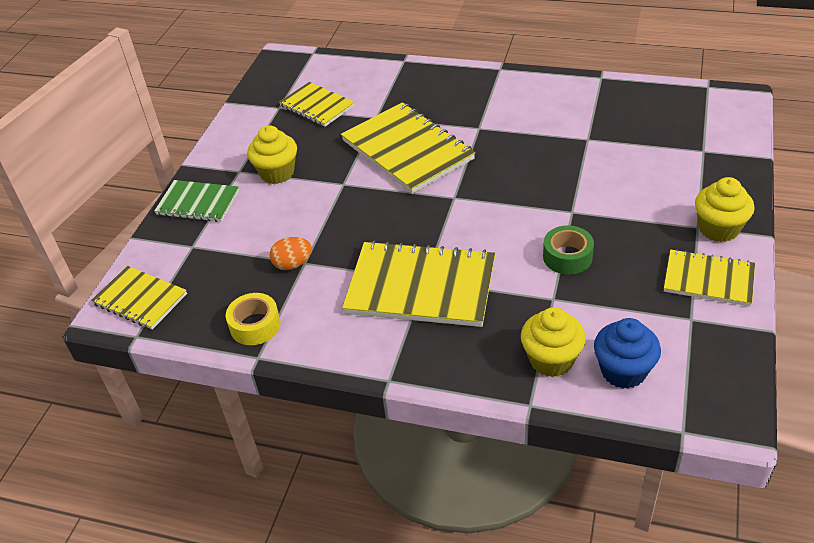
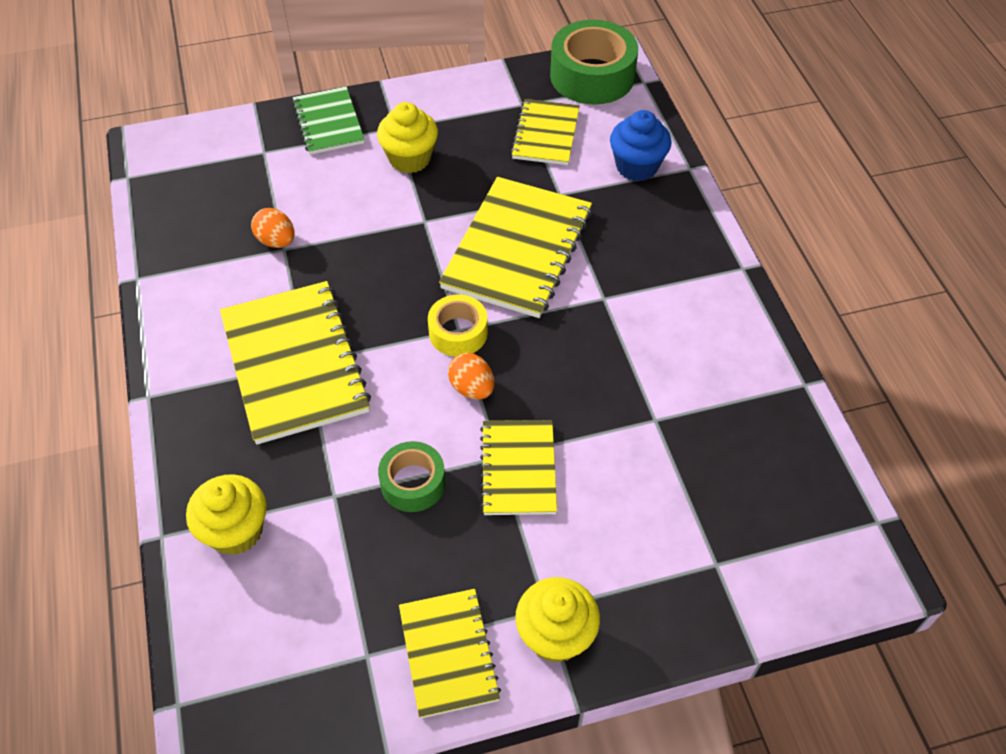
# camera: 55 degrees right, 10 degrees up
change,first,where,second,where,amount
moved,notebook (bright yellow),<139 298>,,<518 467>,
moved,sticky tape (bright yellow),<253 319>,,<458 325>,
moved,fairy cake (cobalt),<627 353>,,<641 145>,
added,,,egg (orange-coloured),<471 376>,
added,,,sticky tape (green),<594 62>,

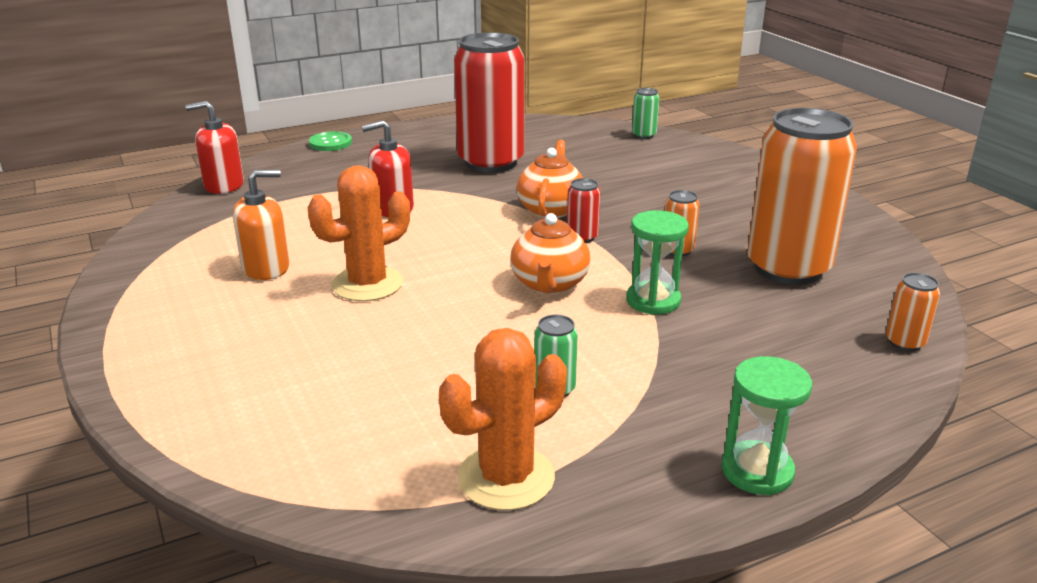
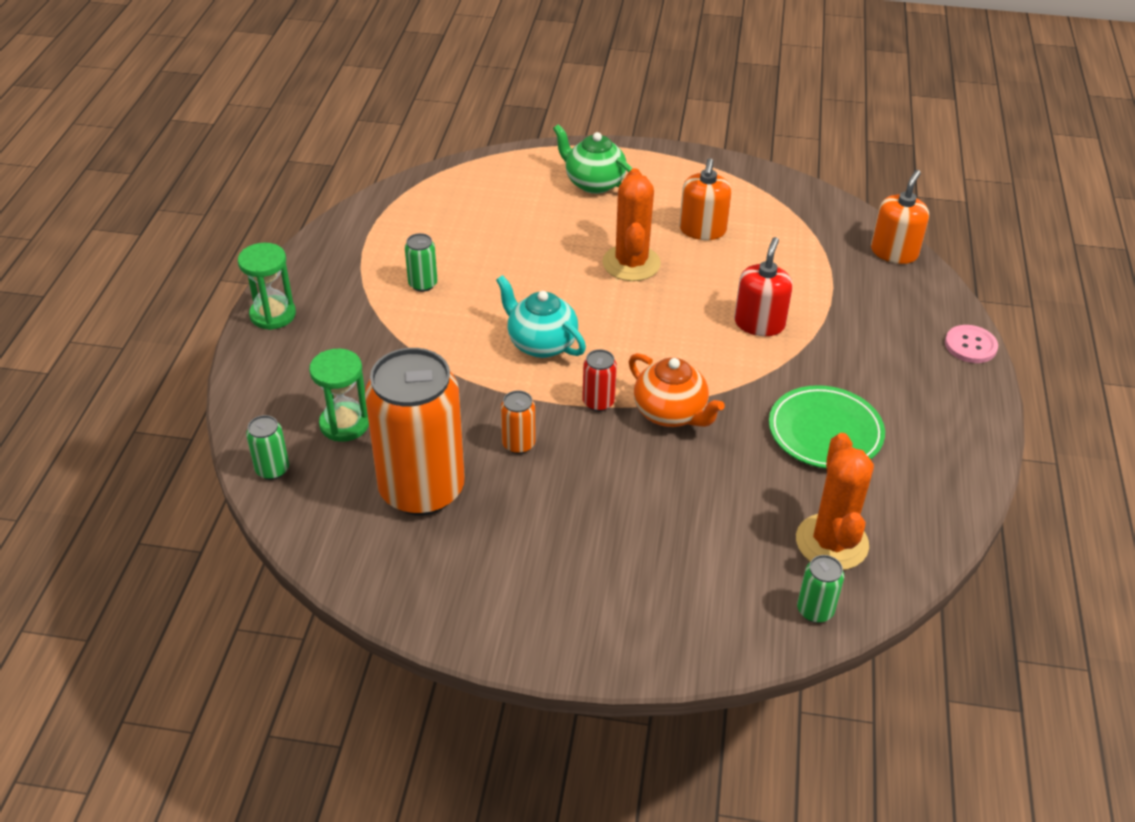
# camera: 125 degrees right, 15 degrees up
change,first,where,second,where,amount
recoloured,soap pump (crimson),<214 147>,soap pump (orange-coloured),<900 217>,
recoloured,sewing button (green),<330 141>,sewing button (pink),<971 344>,
moved,prickly plant (orange-coloured),<503 419>,,<835 501>,
replaced,can (crimson),<489 102>,dinner plate (green),<827 427>,
recoloured,china teapot (orange-coloured),<550 254>,china teapot (aqua),<541 316>,
moved,sandglass (green),<657 262>,,<339 395>,
recoloured,can (orange-coloured),<913 312>,can (green),<267 447>,
added,,,china teapot (green),<592 159>,

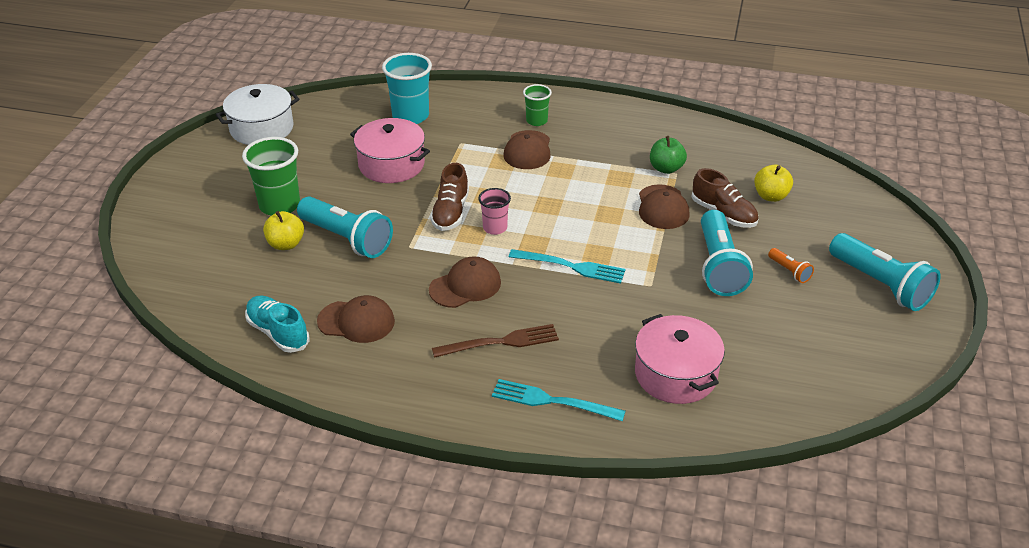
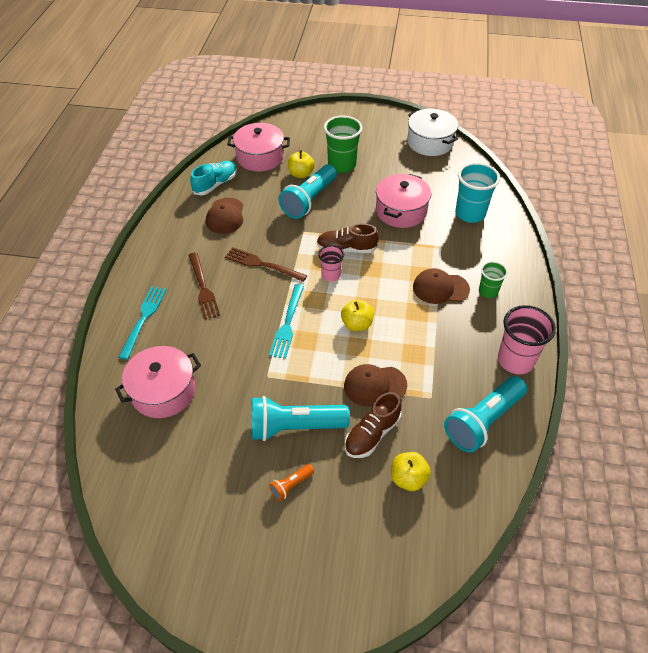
# camera: 85 degrees right, 10 degrees up
change,first,where,second,where,amount
replaced,baseball cap (brown),<465 282>,fork (brown),<266 264>,
removed,toy apple (green),<668 155>,,,
moved,pocket torch (aqua),<885 272>,,<485 414>,
added,,,pot (pink),<258 147>,
added,,,toy apple (bright yellow),<357 315>,
added,,,cup (pink),<527 339>,

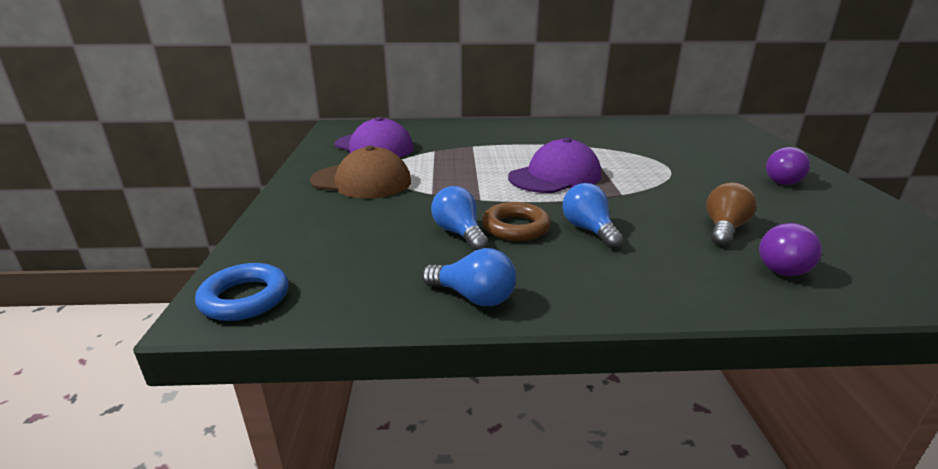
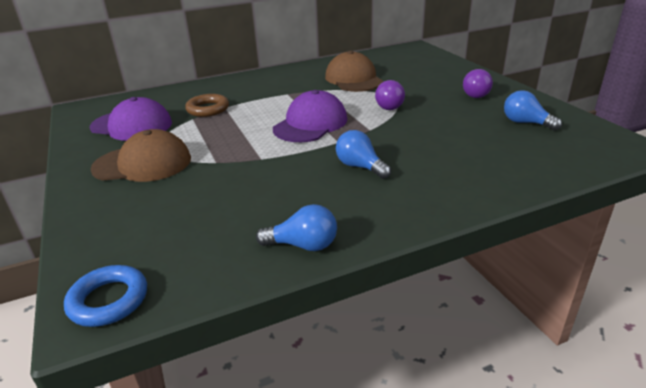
# camera: 20 degrees left, 5 degrees up
change,first,where,second,where,amount
moved,light bulb (cobalt),<459 218>,,<533 110>,
moved,hoop (brown),<516 221>,,<207 105>,
removed,light bulb (brown),<731 214>,,,
moved,light bulb (royal purple),<790 249>,,<390 95>,
added,,,baseball cap (brown),<354 71>,

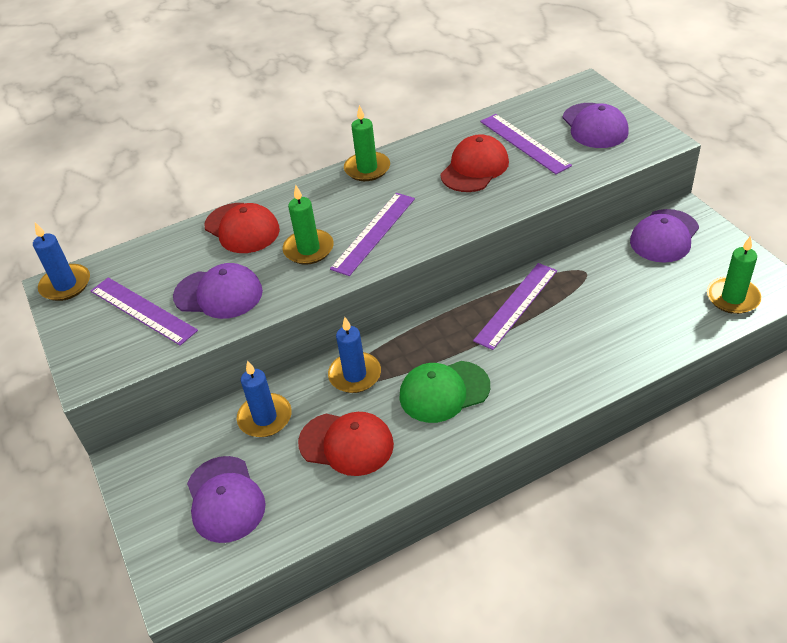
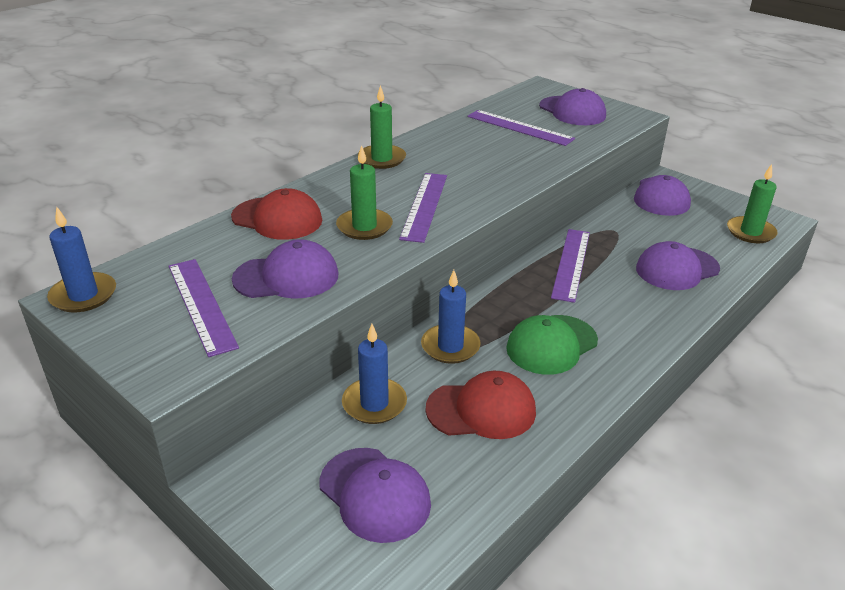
# camera: 25 degrees left, 10 degrees down
change,first,where,second,where,amount
turned,ruler (royal purple),<144 311>,,<204 308>,45 degrees clockwise
removed,baseball cap (crimson),<474 163>,,,
added,,,baseball cap (royal purple),<678 265>,

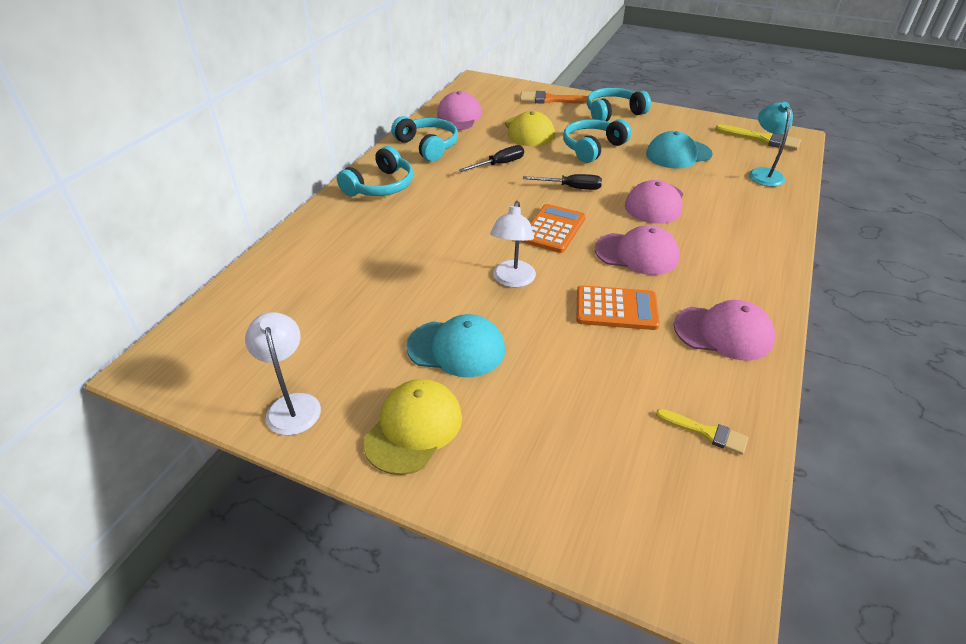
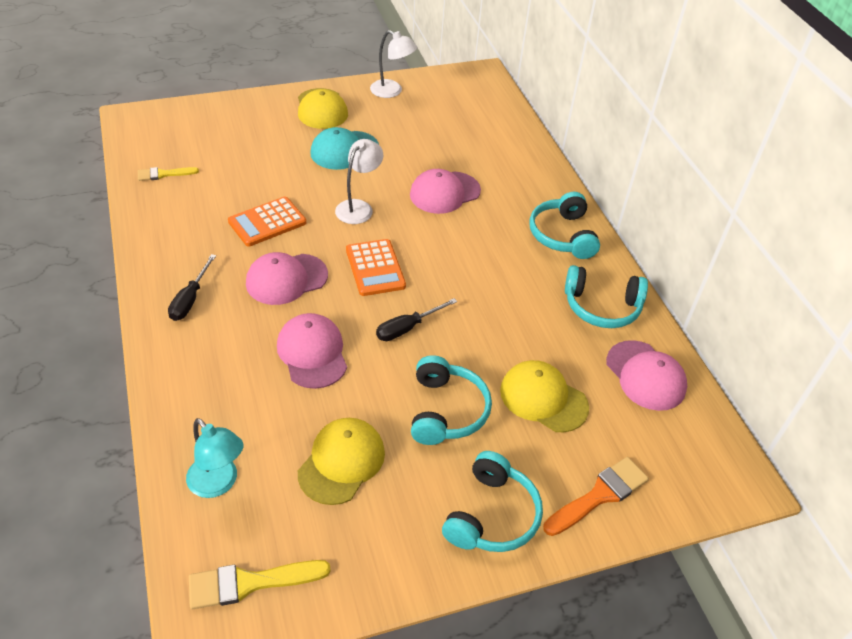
# camera: 135 degrees right, 5 degrees up
change,first,where,second,where,amount
moved,hand screwdriver (ebony),<491 158>,,<192 287>,
turned,desk lamp (snow-white),<513 244>,,<359 181>,60 degrees clockwise
recoloured,baseball cap (aqua),<679 149>,baseball cap (bright yellow),<341 461>,
moved,baseball cap (pink),<724 330>,,<445 191>,

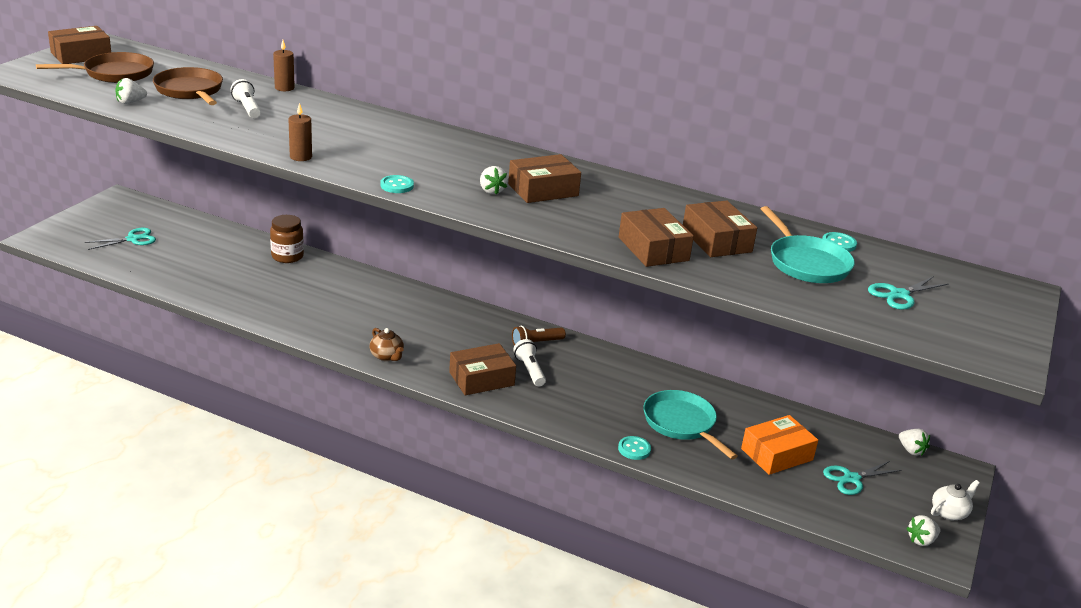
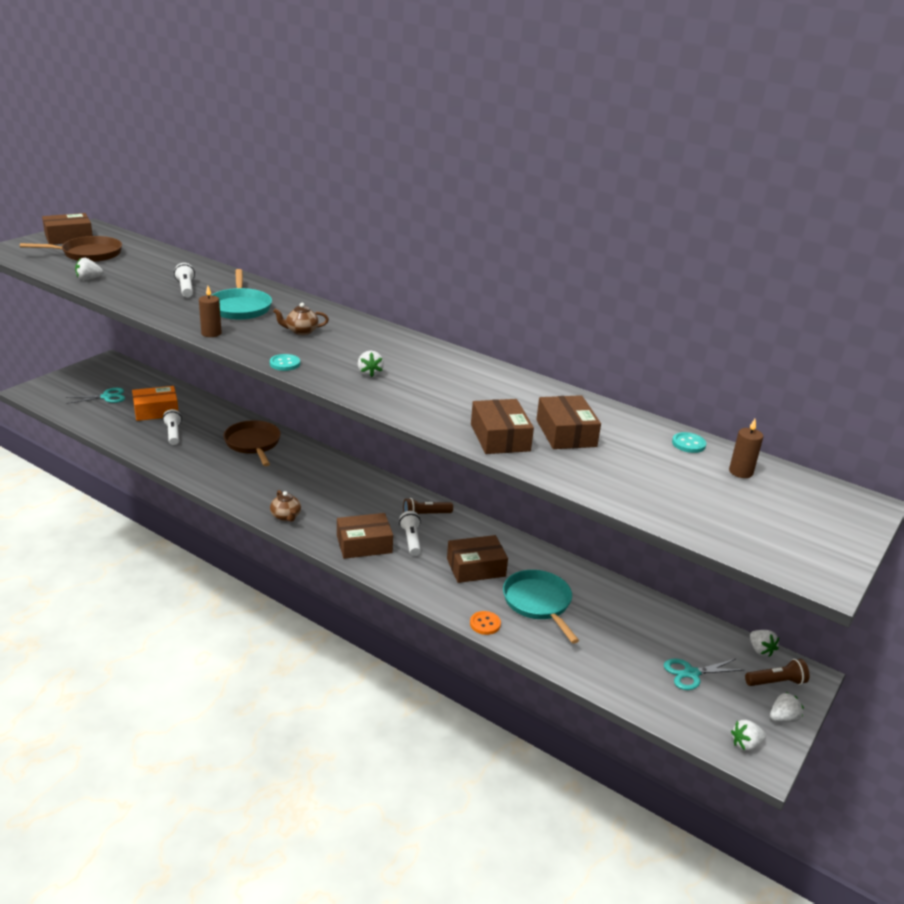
# camera: 10 degrees right, 0 degrees up
change,first,where,second,where,amount
moved,frying pan (brown),<188 86>,,<252 443>,
removed,jar (brown),<287 239>,,,
moved,wax candle (brown),<284 65>,,<746 448>,
moved,package (brown),<544 178>,,<477 559>,
recoloured,sewing button (aqua),<634 448>,sewing button (orange-coloured),<485 623>,
moved,package (orange-coloured),<779 445>,,<155 403>,
moved,frying pan (aqua),<808 244>,,<242 294>,
removed,scissors (aqua),<908 293>,,,
replaced,china teapot (snow-white),<955 500>,strawberry (snow-white),<787 707>,
added,,,pocket torch (snow-white),<172 427>,
added,,,china teapot (brown),<301 319>,
added,,,pocket torch (brown),<777 672>,

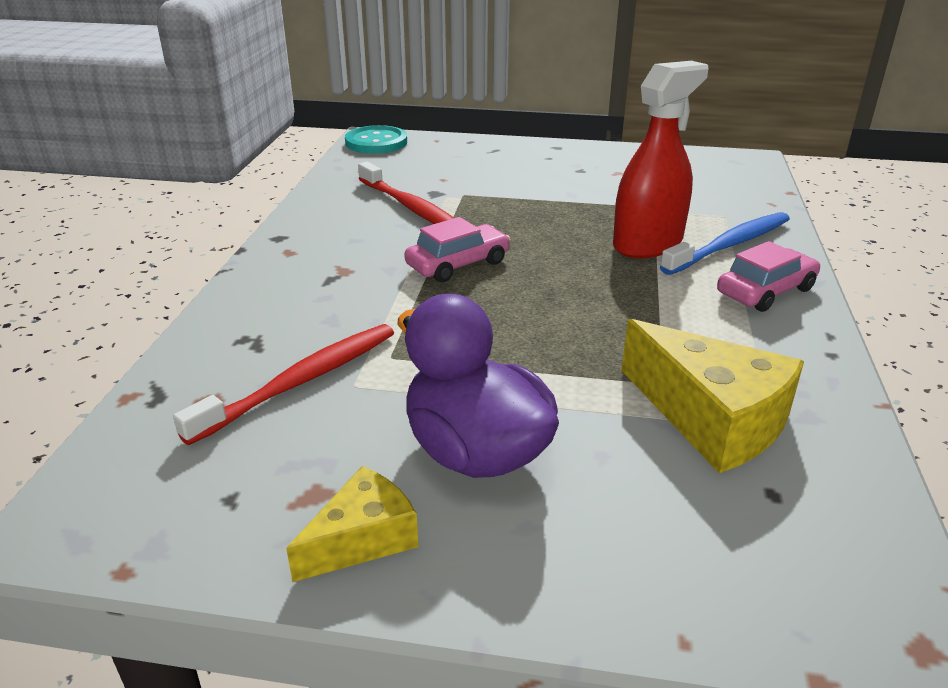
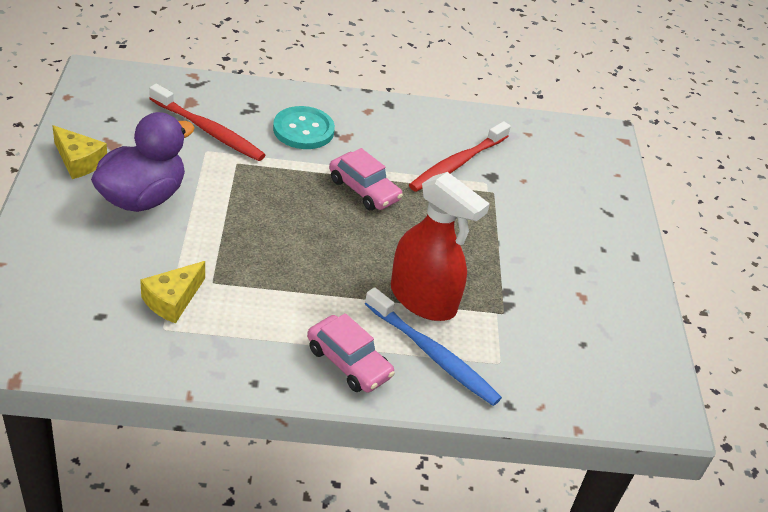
# camera: 75 degrees right, 10 degrees up
change,first,where,second,where,amount
moved,sewing button (aqua),<376 139>,,<304 127>,
resized,cheese wedge (bright yellow),<713 396>,,<172 292>,x0.59

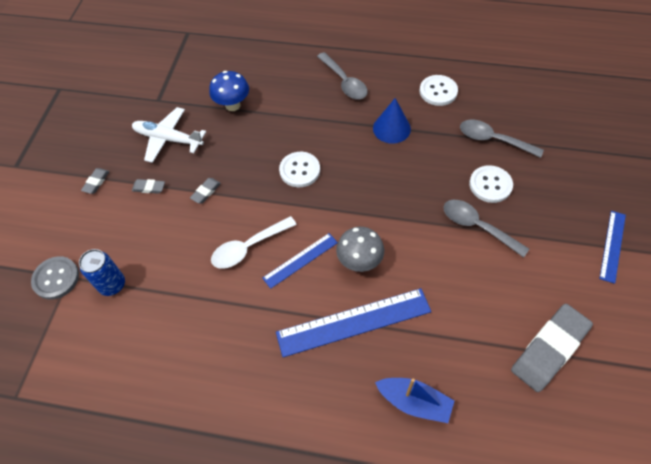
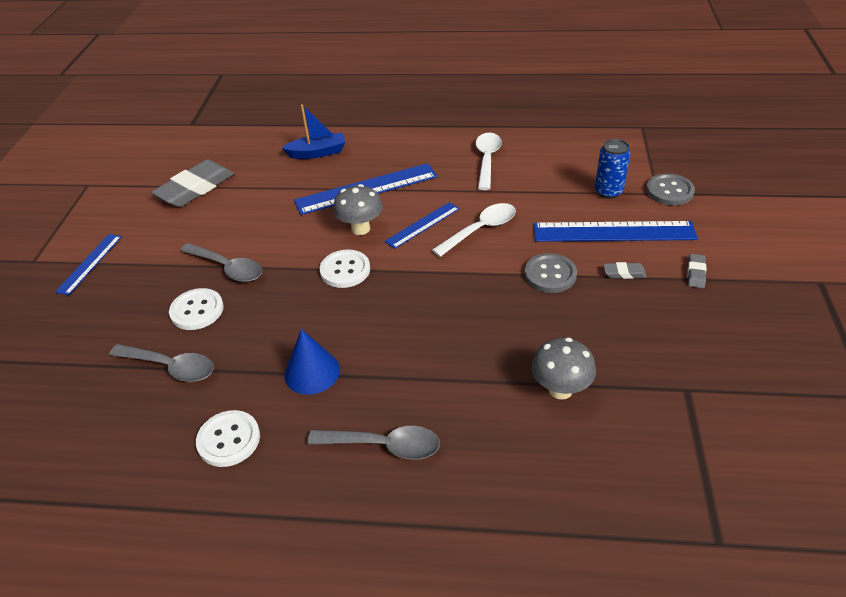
# camera: 175 degrees right, 15 degrees down
change,first,where,second,where,amount
removed,toy plane (snow-white),<169 135>,,,
replaced,eraser (ash-grey),<205 191>,sewing button (ash-grey),<550 273>,
recoloured,fungus (cobalt),<229 91>,fungus (ash-grey),<563 369>,
moved,sewing button (snow-white),<299 169>,,<345 269>,
turned,tablespoon (ash-grey),<342 75>,,<373 443>,135 degrees clockwise
turned,toy boat (cobalt),<414 400>,,<314 131>,150 degrees clockwise
added,,,tablespoon (snow-white),<488 161>,
added,,,ruler (cobalt),<615 231>,

